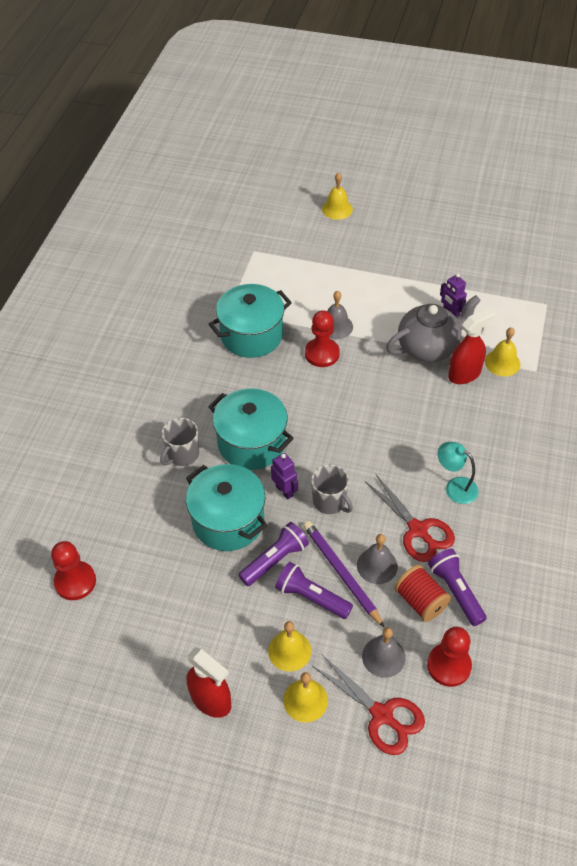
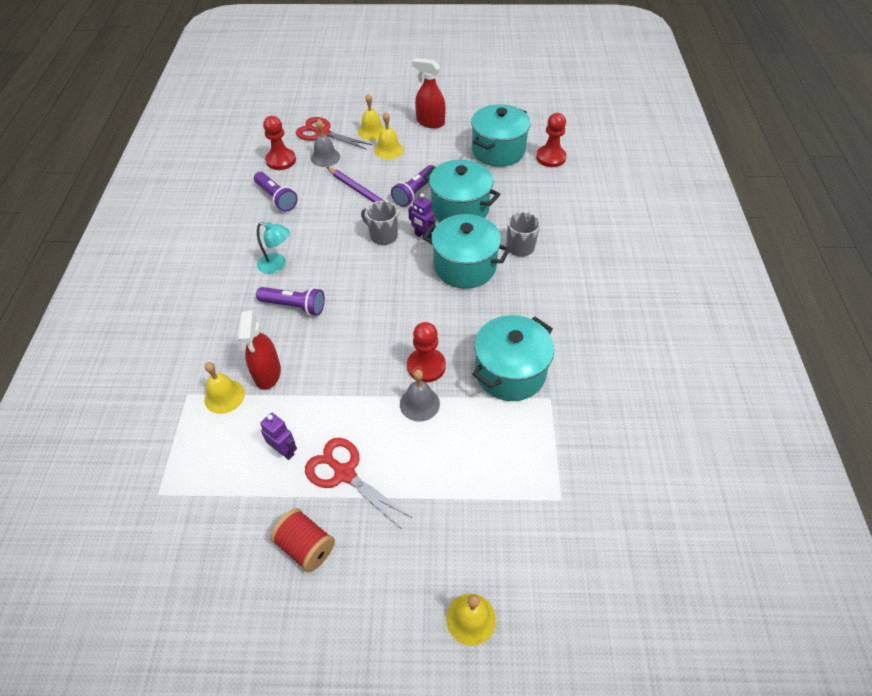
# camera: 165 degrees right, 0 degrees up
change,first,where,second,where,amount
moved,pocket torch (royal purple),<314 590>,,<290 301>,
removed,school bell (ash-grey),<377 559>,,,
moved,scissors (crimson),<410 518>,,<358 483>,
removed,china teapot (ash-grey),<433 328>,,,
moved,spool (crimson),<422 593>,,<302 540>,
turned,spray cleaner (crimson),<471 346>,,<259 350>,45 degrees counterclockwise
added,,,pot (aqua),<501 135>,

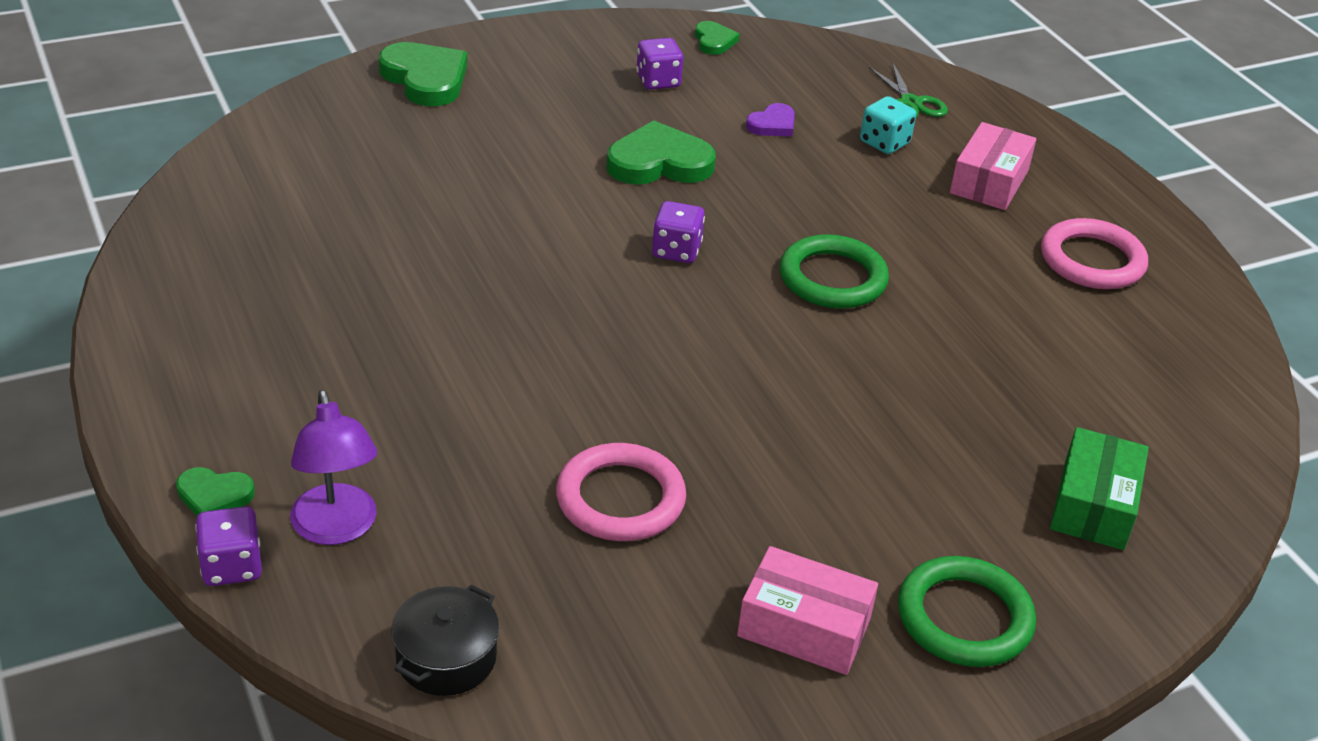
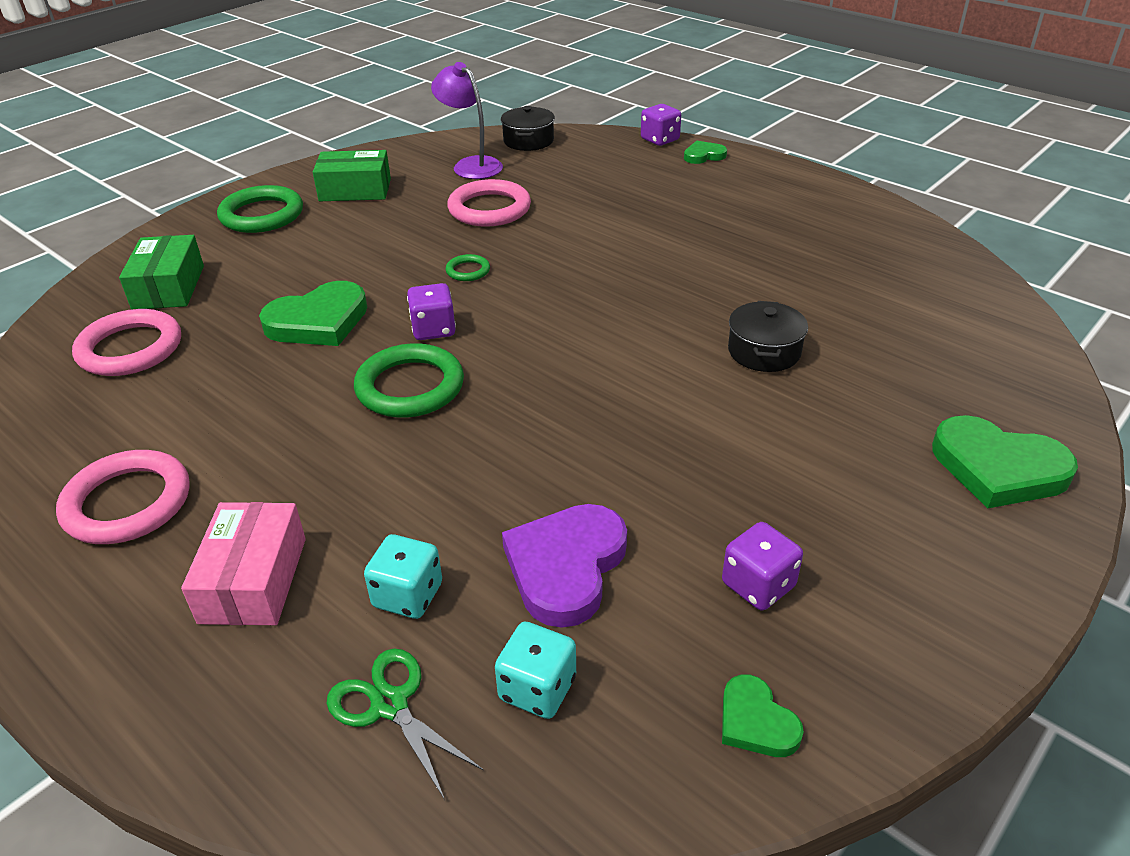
# camera: 160 degrees right, 0 degrees up
change,first,where,second,where,amount
moved,desk lamp (royal purple),<333 467>,,<467 120>,
moved,heart shape (green),<661 152>,,<313 313>,
moved,dice (royal purple),<678 232>,,<431 311>,
recoloured,package (pink),<807 610>,package (green),<352 175>,
resized,heart shape (royal purple),<770 119>,,<564 566>,x1.85
added,,,hoop (pink),<126 342>,
added,,,hoop (green),<468 267>,
added,,,dice (aqua),<535 670>,
added,,,pot (ebony),<768 336>,

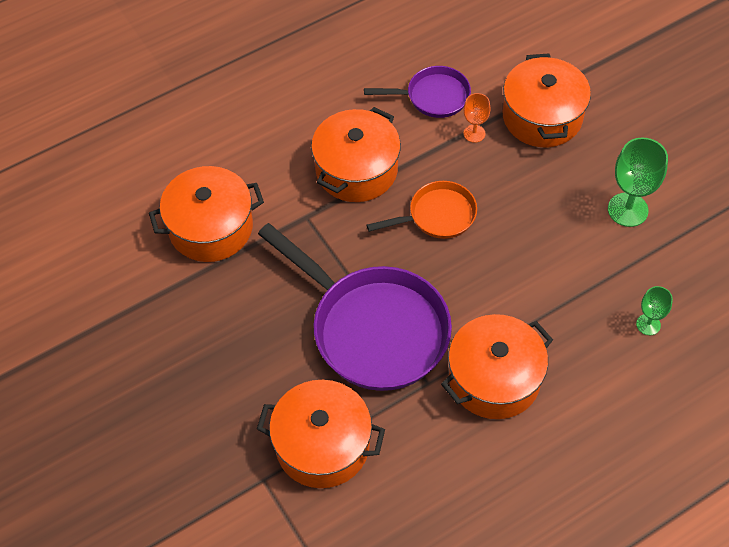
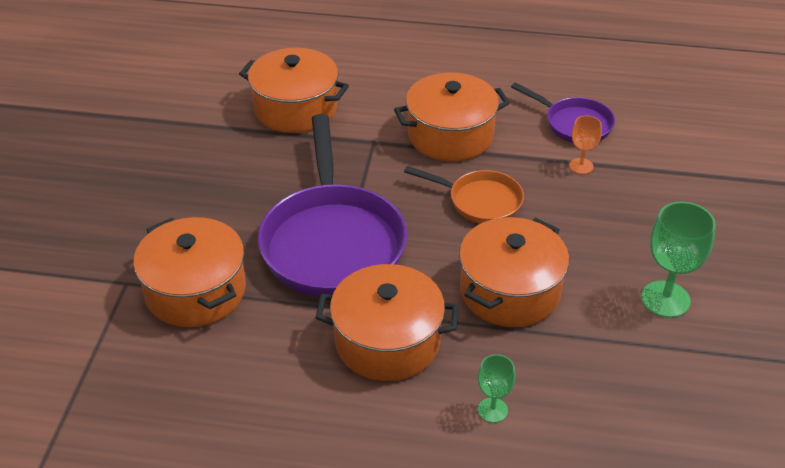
# camera: 40 degrees right, 15 degrees down
change,first,where,second,where,amount
moved,pot (orange-coloured),<547 100>,,<514 272>,
moved,chalice (green),<654 310>,,<496 388>,

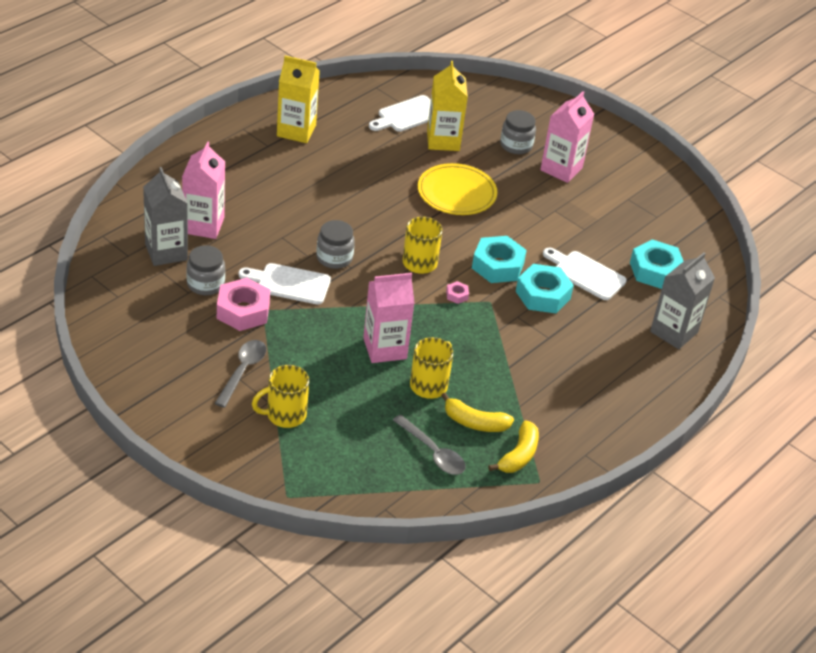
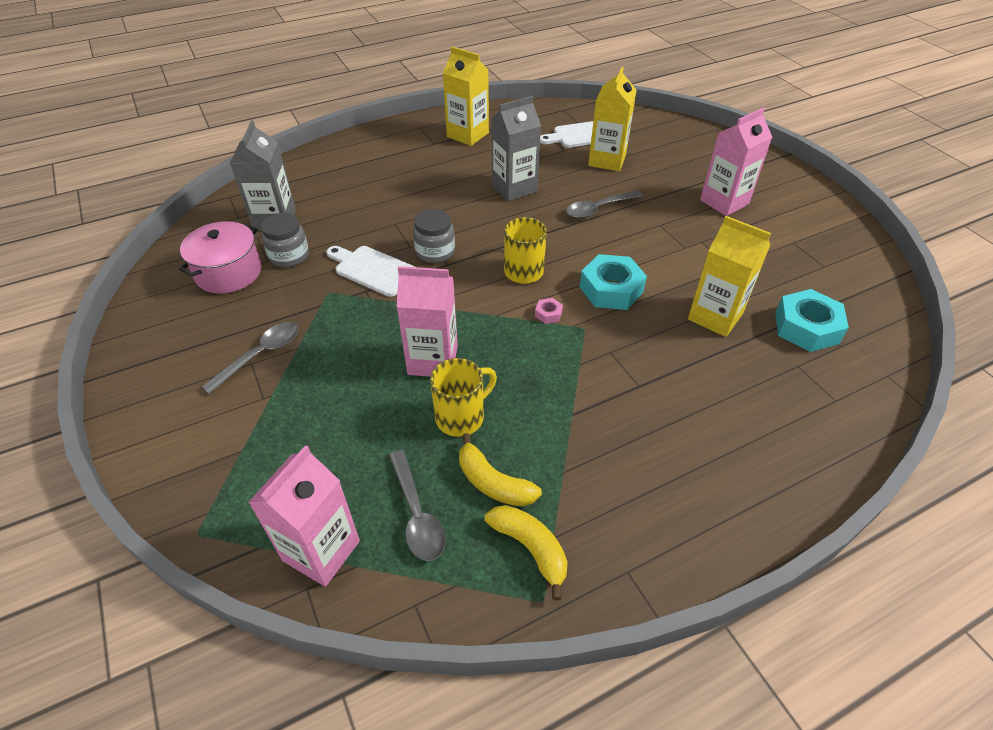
# camera: 25 degrees right, 5 degrees up
change,first,where,second,where,amount
moved,juice carton (pink),<203 190>,,<304 516>,
removed,hexagon nut (pink),<243 304>,,,
removed,tea mug (bright yellow),<280 396>,,,
replaced,dinner plate (bright yellow),<457 189>,tablespoon (ash-grey),<604 204>,
turned,banana fruit (bright yellow),<513 446>,,<526 552>,90 degrees counterclockwise
removed,jar (ash-grey),<518 132>,,,
removed,hexagon nut (aqua),<545 288>,,,
replaced,cutting board (snow-white),<585 274>,juice carton (bright yellow),<729 276>,
moved,juice carton (ash-grey),<682 300>,,<516 148>,
added,,,pot (pink),<220 257>,

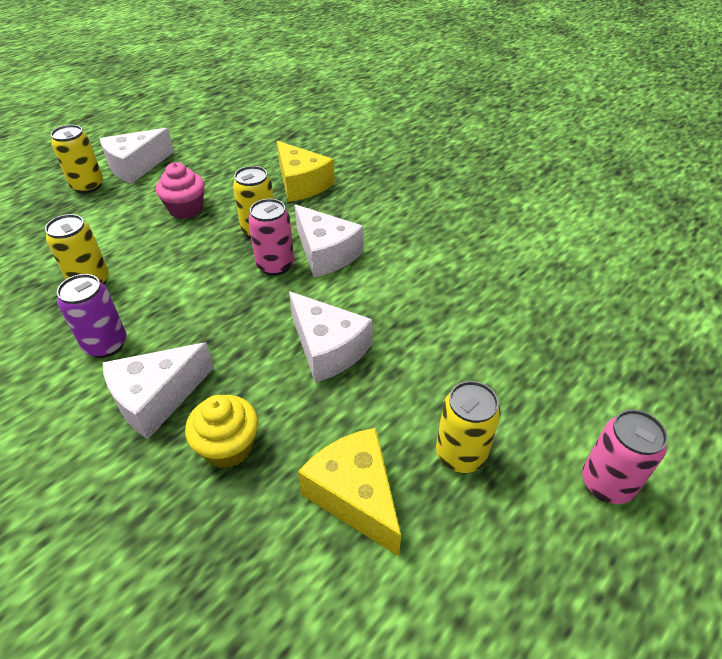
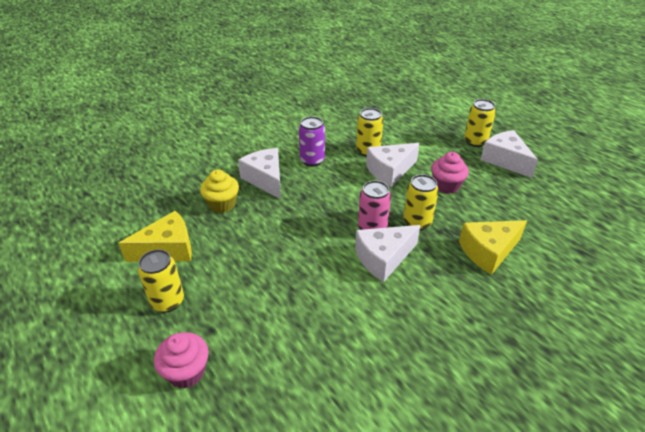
# camera: 100 degrees right, 5 degrees down
change,first,where,second,where,amount
moved,cheese wedge (snow-white),<330 337>,,<393 165>,
removed,can (pink),<625 457>,,,
added,,,fairy cake (pink),<181 360>,

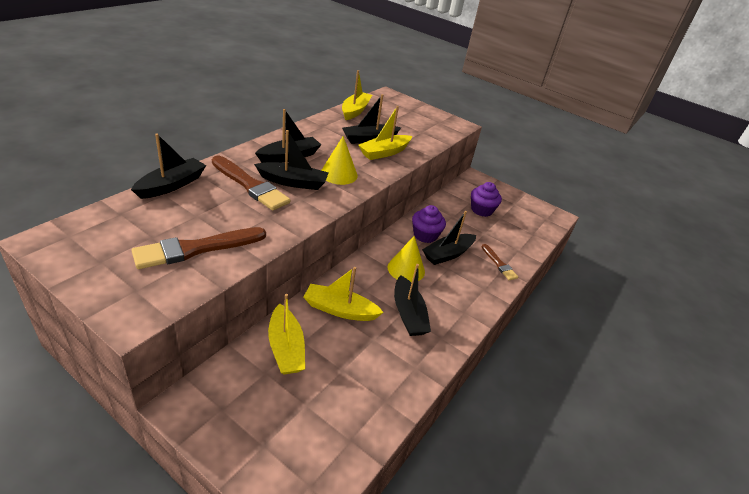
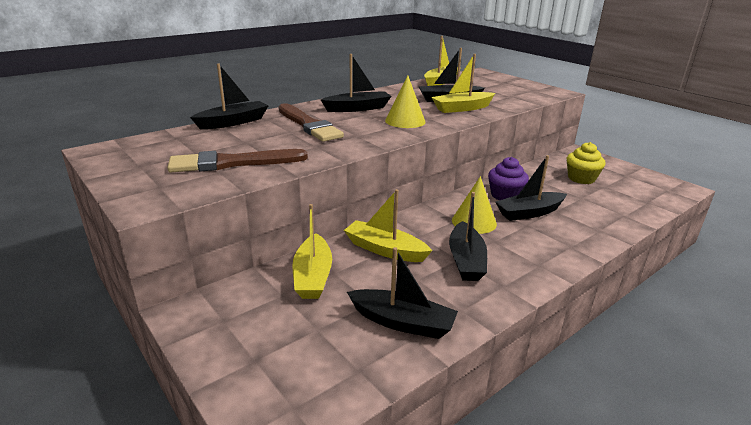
# camera: 20 degrees right, 10 degrees down
change,first,where,second,where,amount
moved,toy boat (ebony),<291 160>,,<402 293>,
recoloured,fairy cake (royal purple),<486 199>,fairy cake (bright yellow),<586 163>,
removed,paintbrush (brown),<500 262>,,,

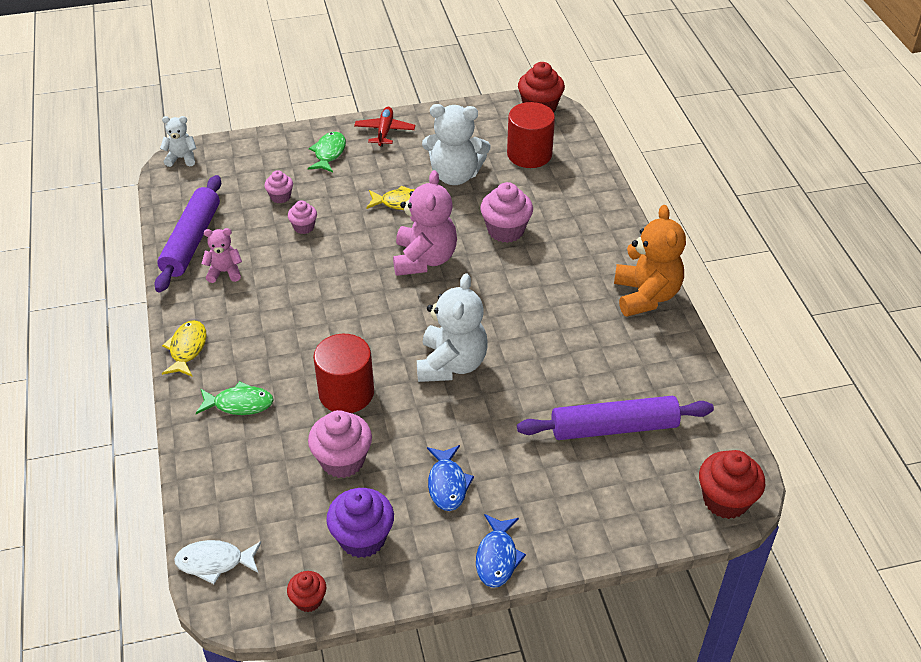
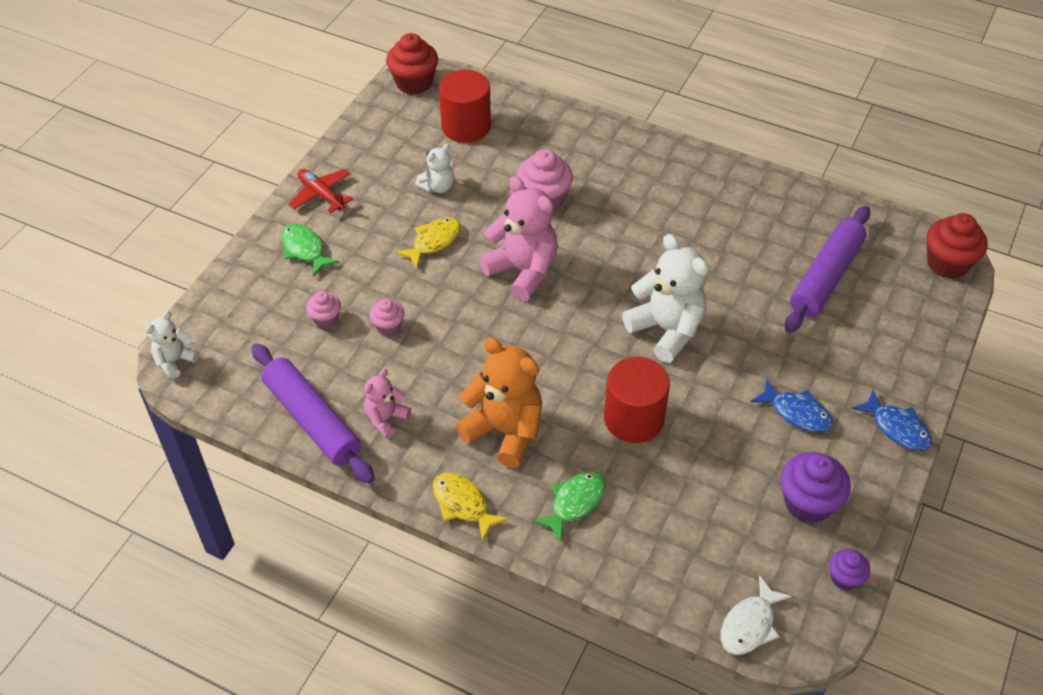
# camera: 50 degrees left, 5 degrees up
change,first,where,second,where,amount
recoloured,fairy cake (crimson),<306 591>,fairy cake (royal purple),<849 570>,
removed,fairy cake (pink),<340 444>,,,
resized,teddy (snow-white),<456 144>,,<434 168>,x0.53
moved,teddy (orange-coloured),<650 261>,,<499 402>,

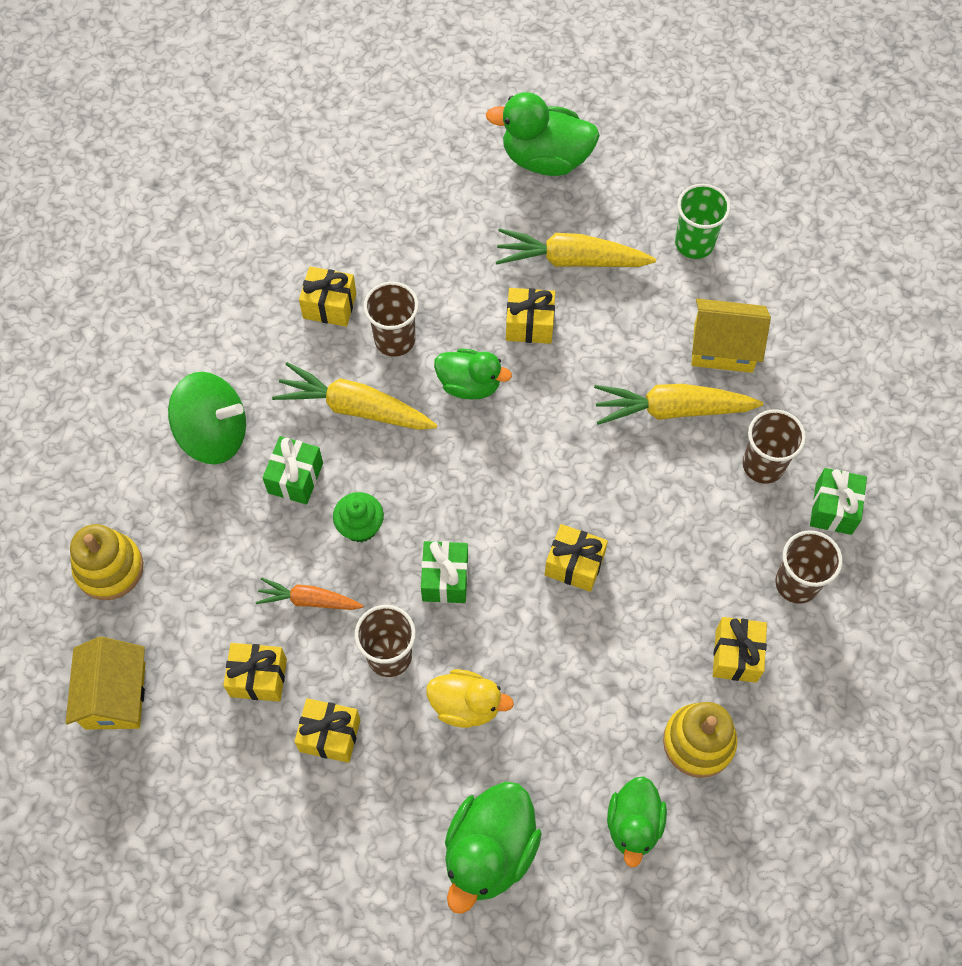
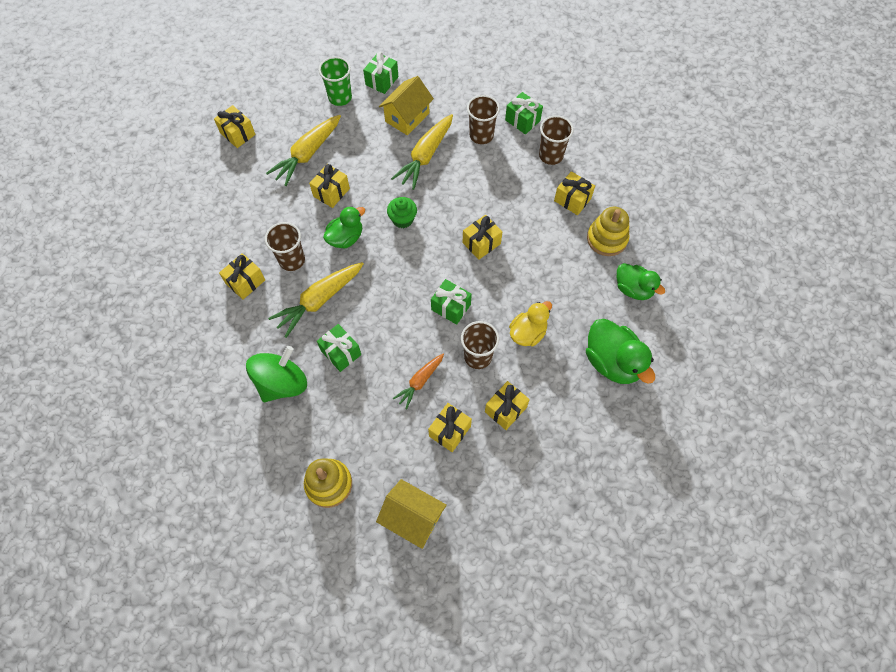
# camera: 60 degrees left, 0 degrees up
change,first,where,second,where,amount
moved,fairy cake (green),<358 517>,,<402 212>,
replaced,duck (green),<543 134>,wrapped gift (bright yellow),<235 126>,
added,,,wrapped gift (green),<380 73>,

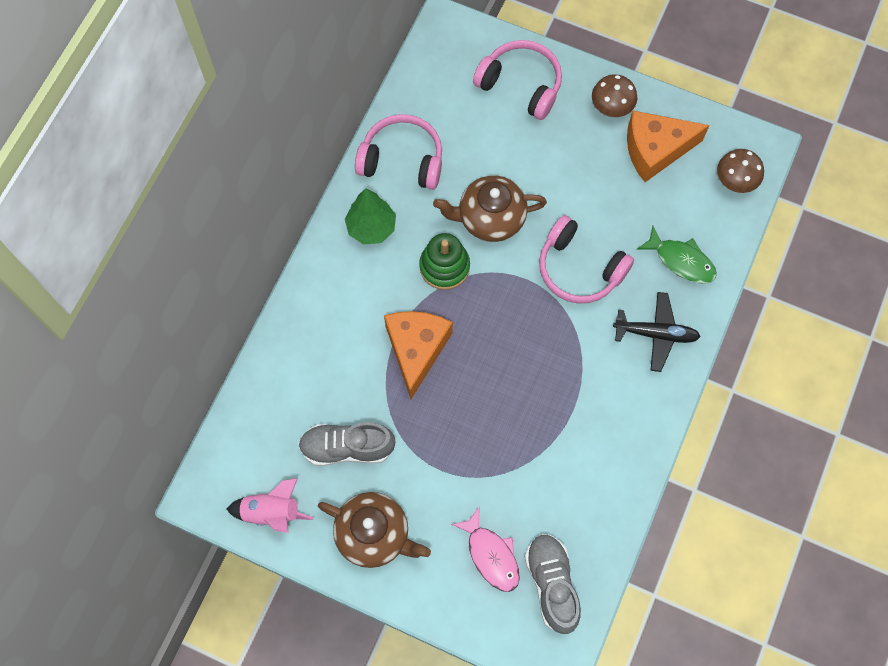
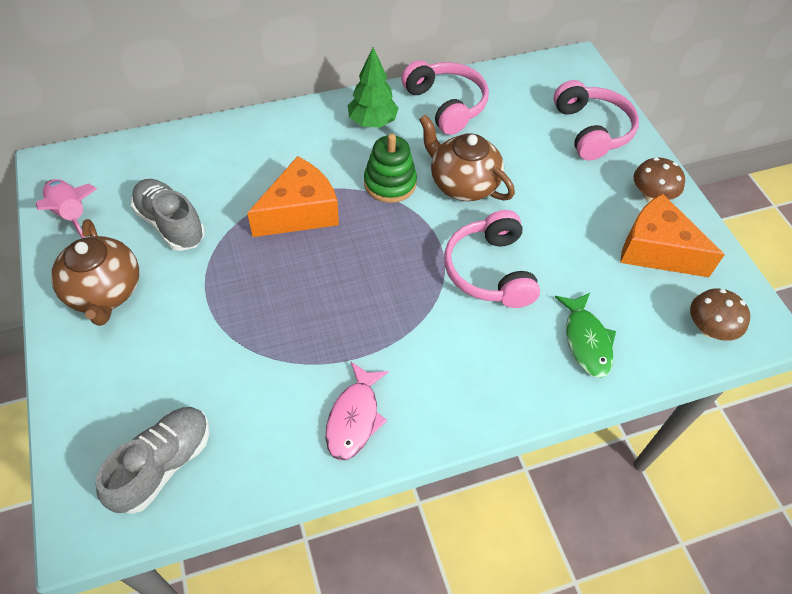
# camera: 45 degrees right, 15 degrees down
change,first,where,second,where,amount
moved,fish (pink),<485 549>,,<357 411>,
removed,toy plane (ebony),<657 332>,,,

